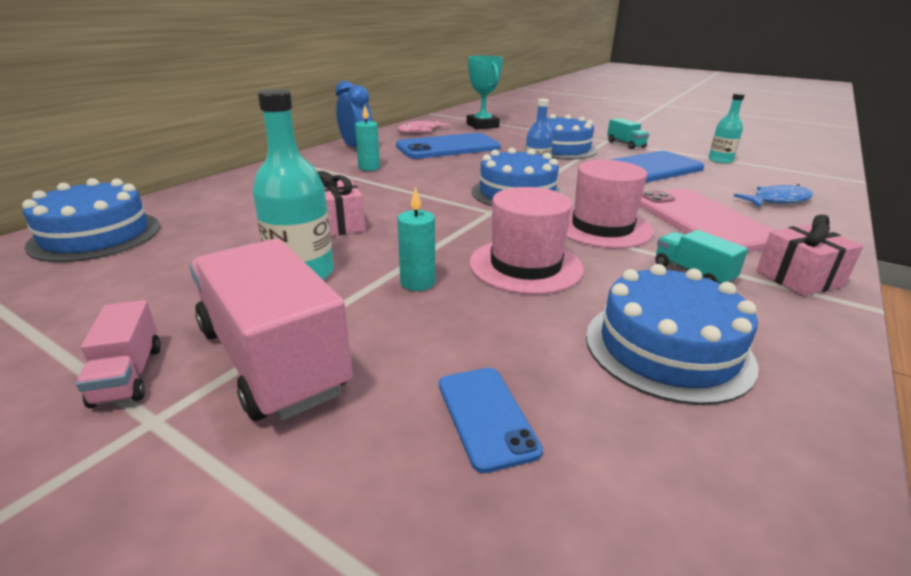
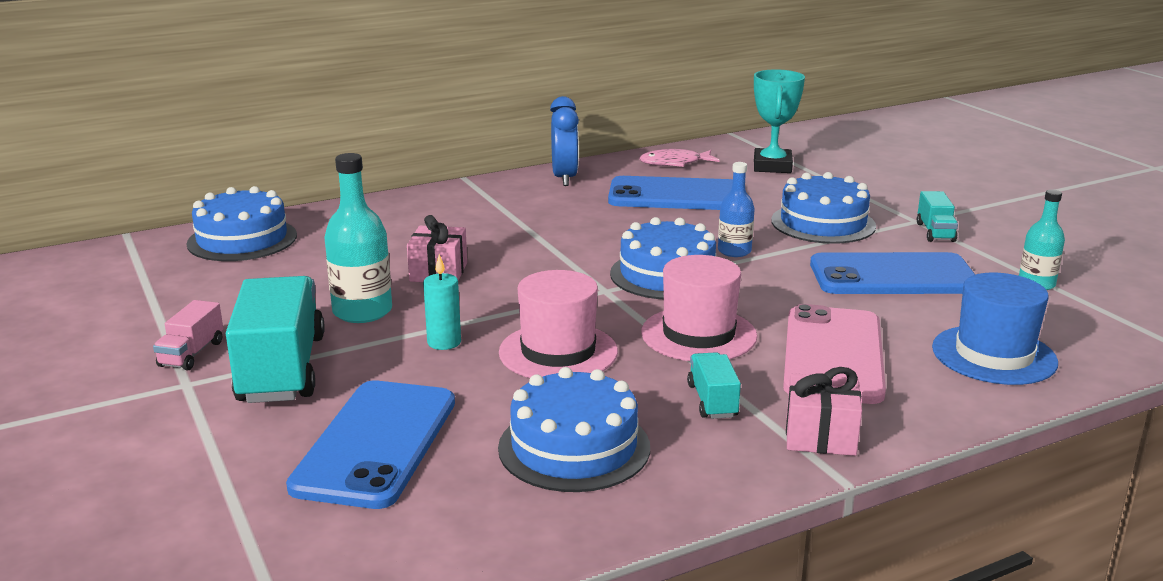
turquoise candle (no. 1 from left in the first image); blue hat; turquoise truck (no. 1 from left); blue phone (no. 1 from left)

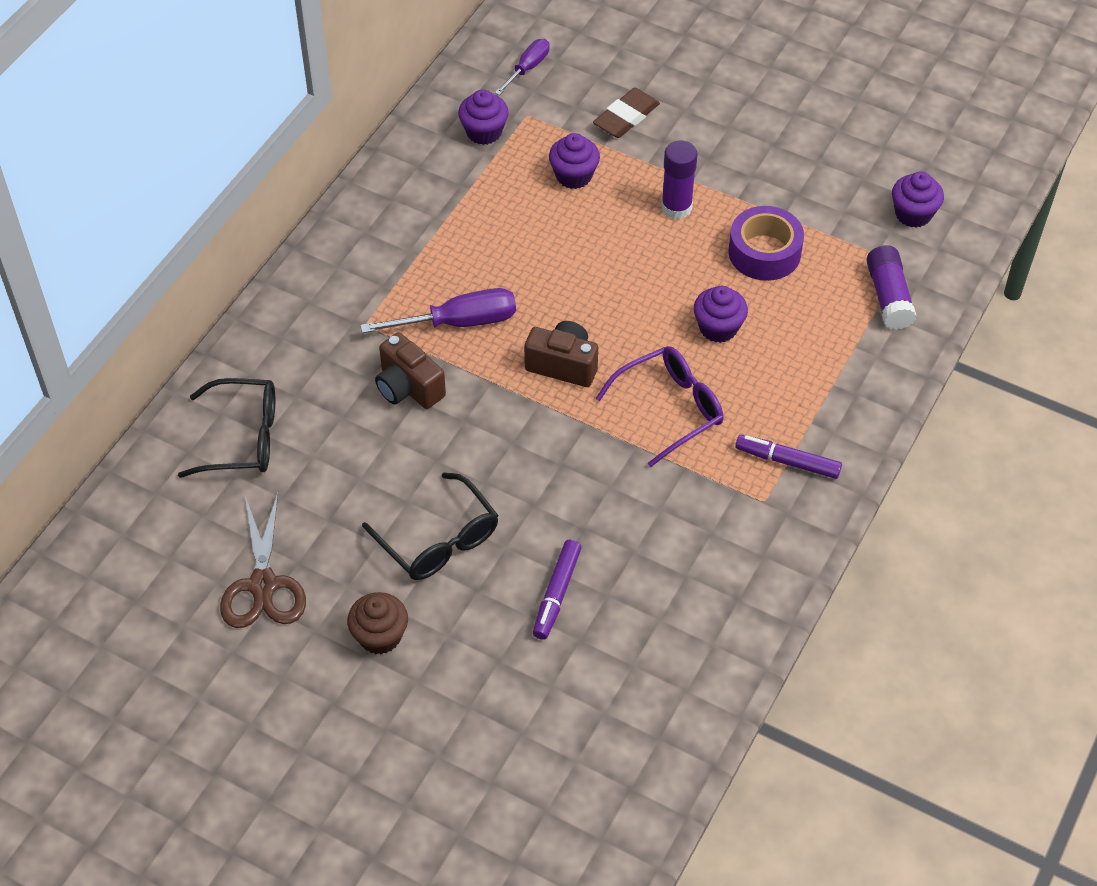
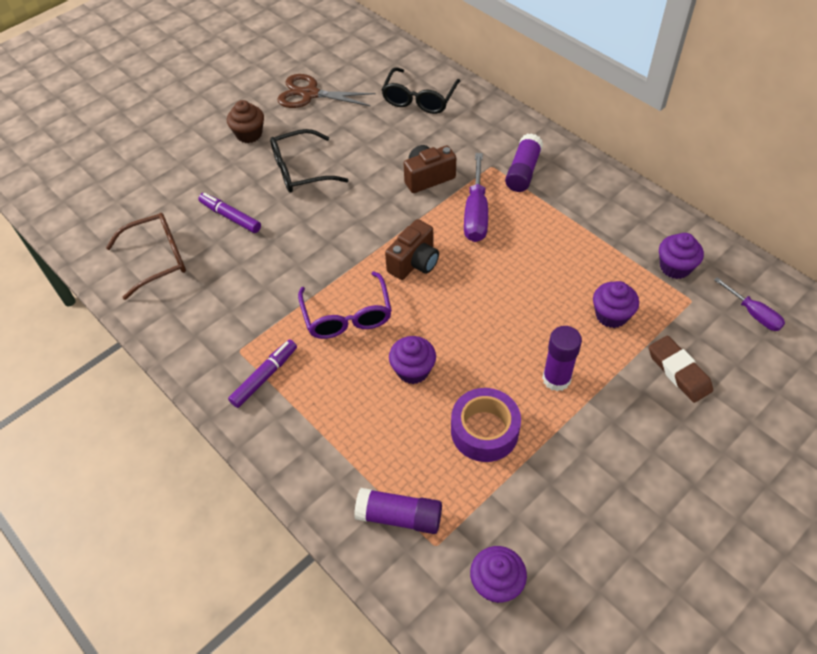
purple glue stick (no. 2 from left); brown glasses

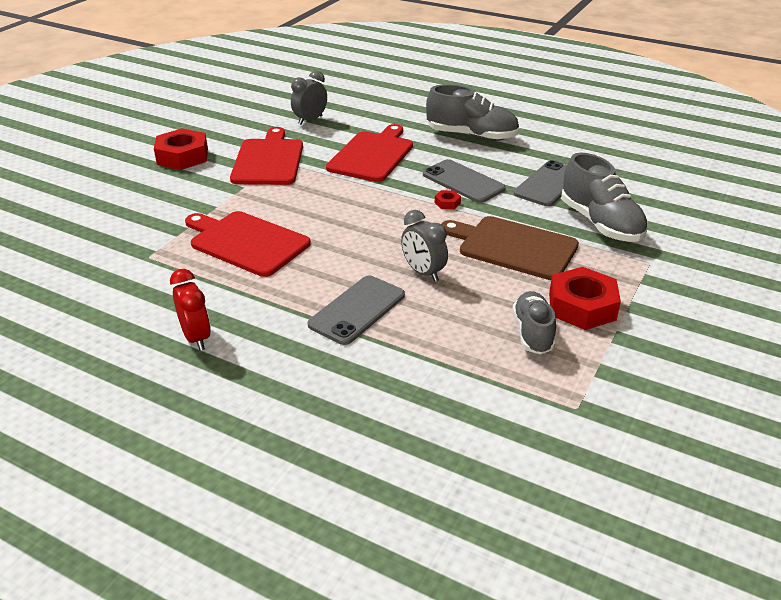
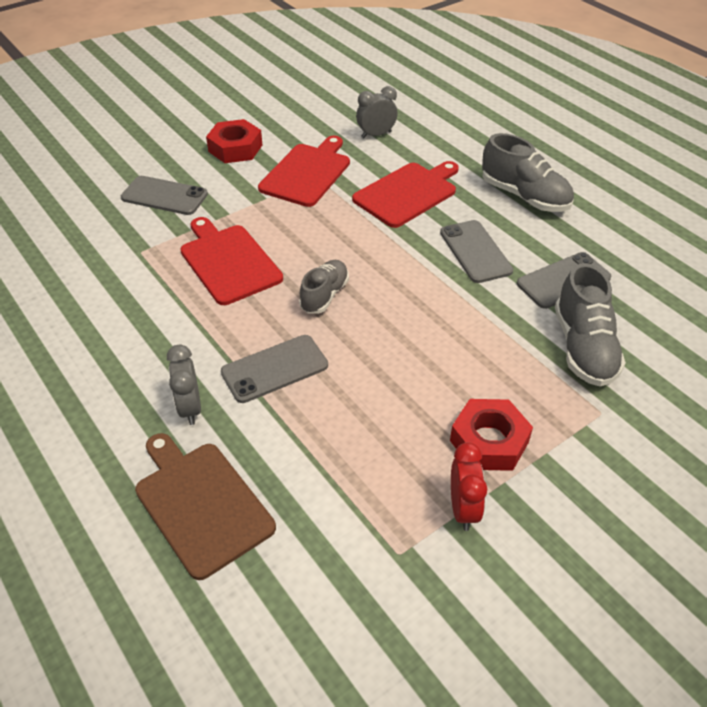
red nut (no. 2 from left in the first image); grey clock (no. 1 from left); brown cutting board; red clock; grey shoe (no. 1 from left); grey phone (no. 1 from left)

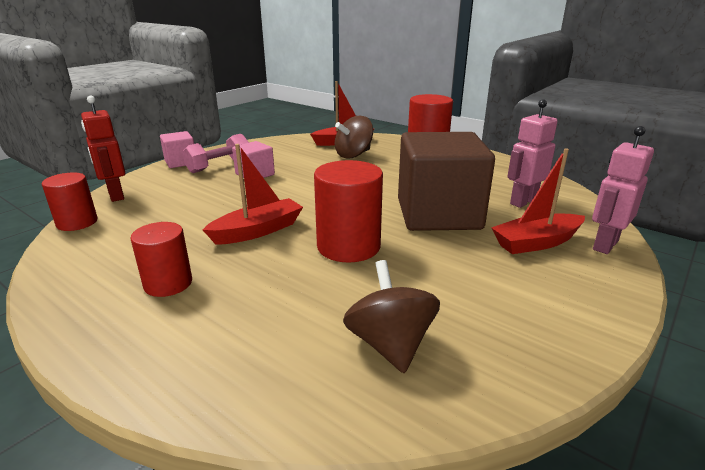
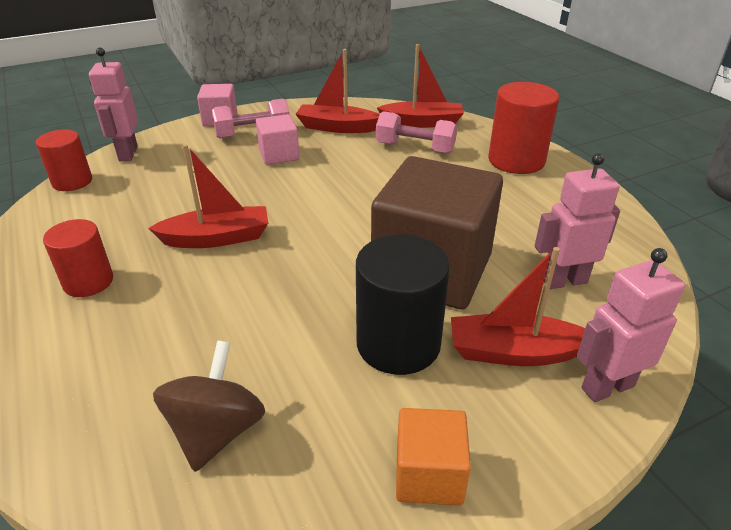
pink robot (no. 1 from left); pink dumbbell (no. 2 from left); red cylinder (no. 3 from left in the first image); red boat (no. 2 from left); black cylinder; orange cube

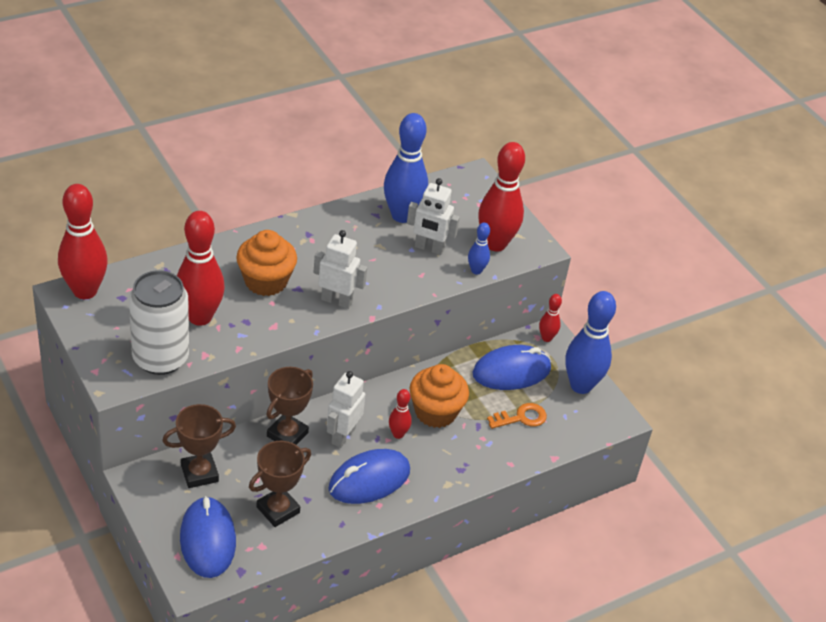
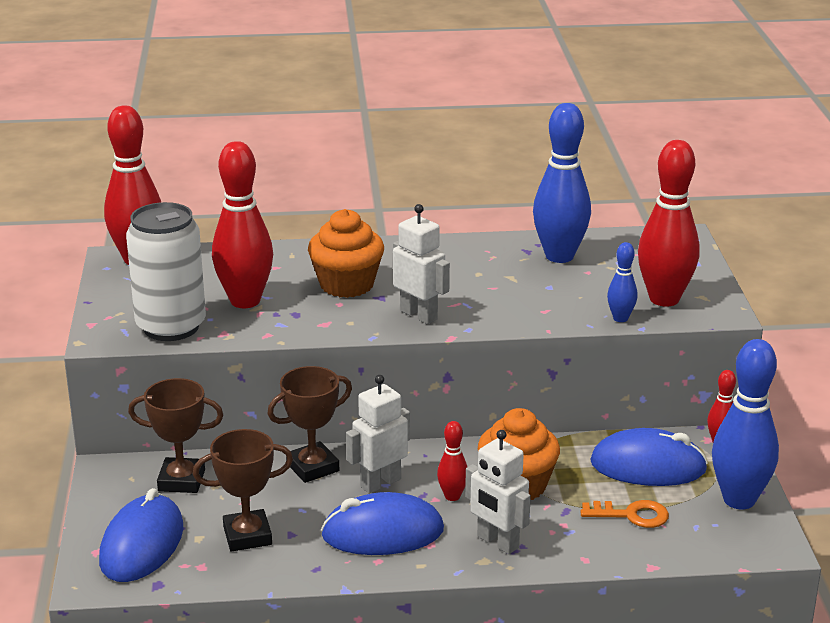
white robot (no. 3 from left)

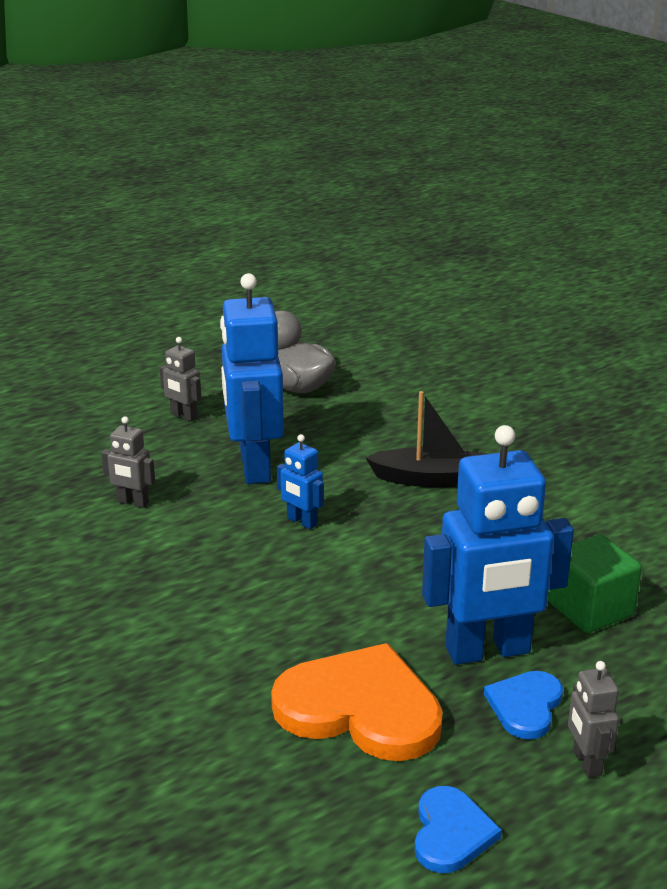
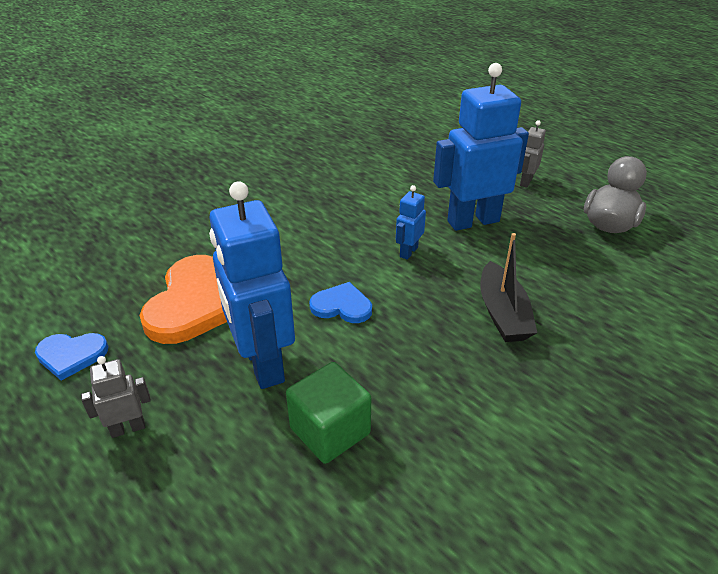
grey robot (no. 1 from left in the first image); blue heart (no. 2 from left)

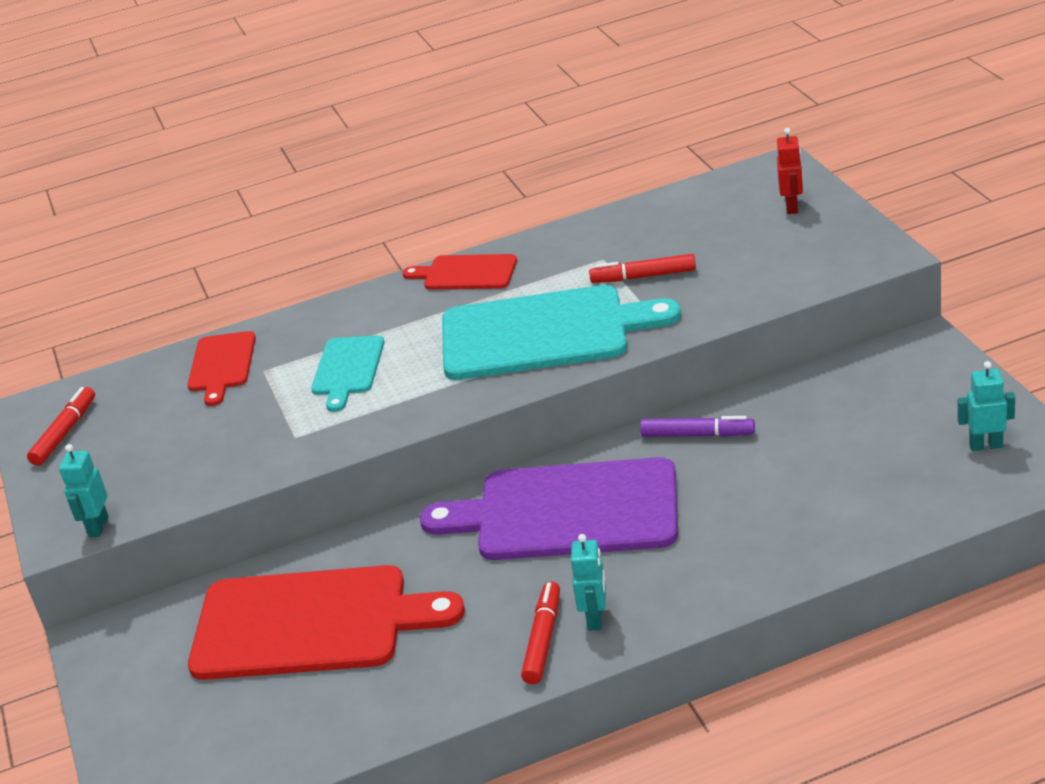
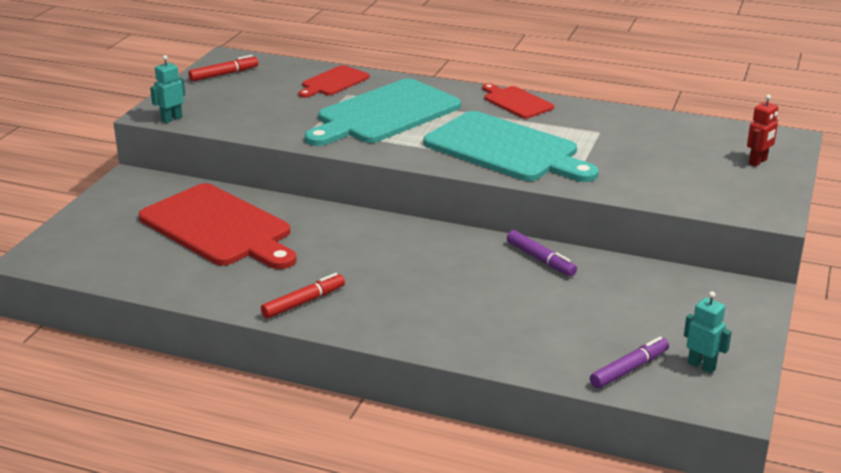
red marker (no. 3 from left in the first image); turquoise cutting board (no. 1 from left); purple cutting board; turquoise robot (no. 2 from left in the first image); purple marker (no. 2 from left)

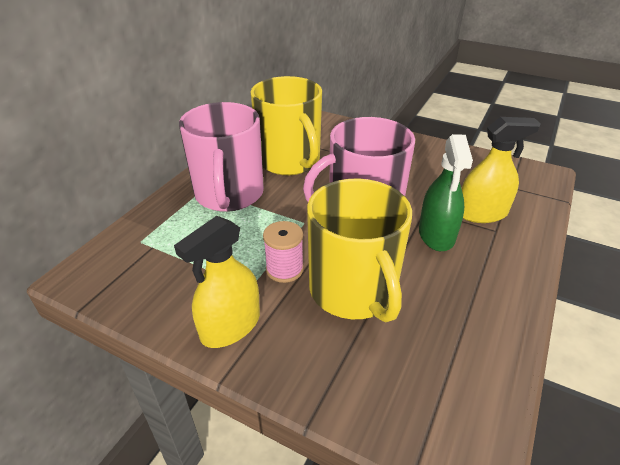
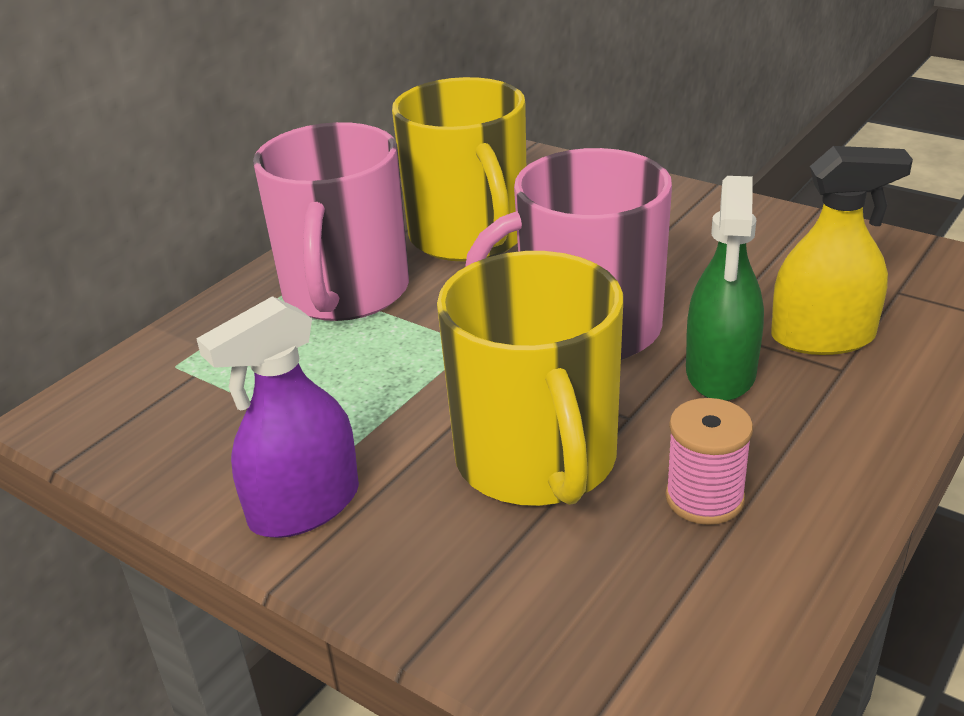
purple spray bottle; pink spool

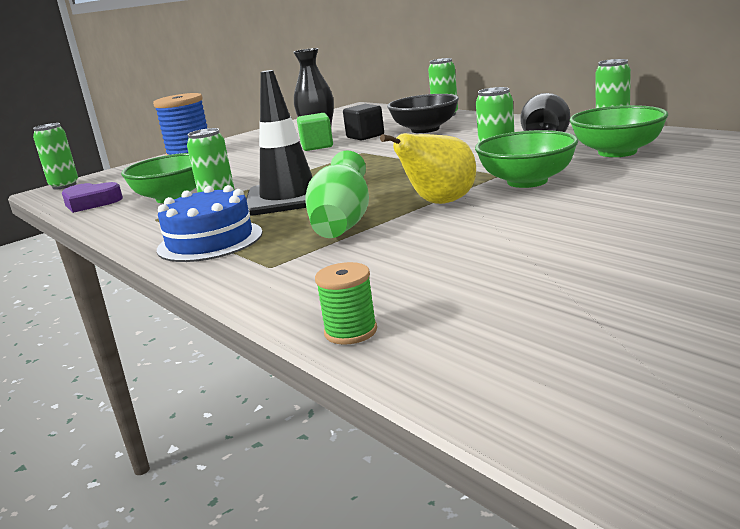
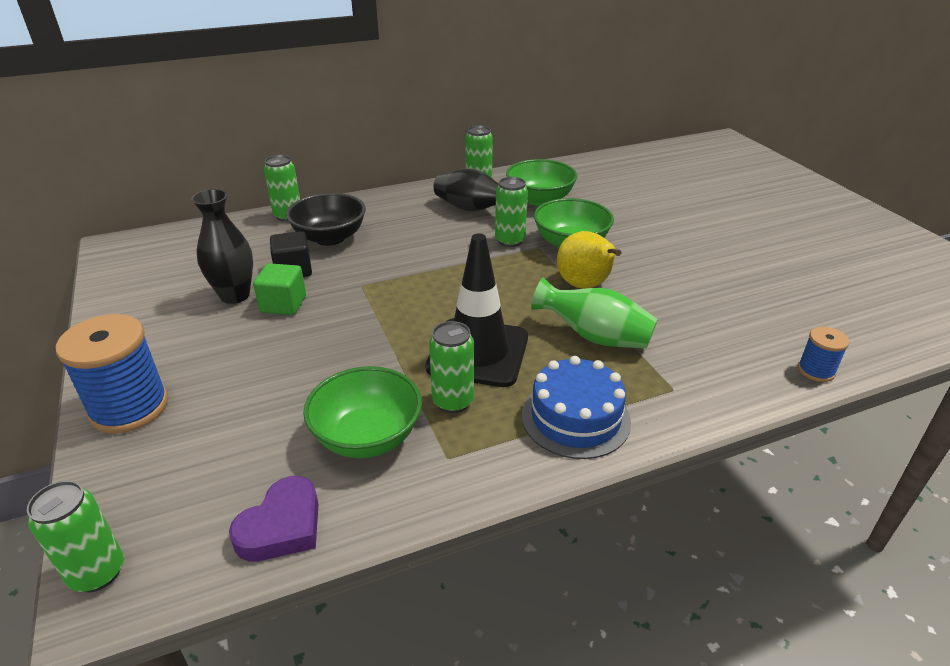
blue spool (no. 2 from left)

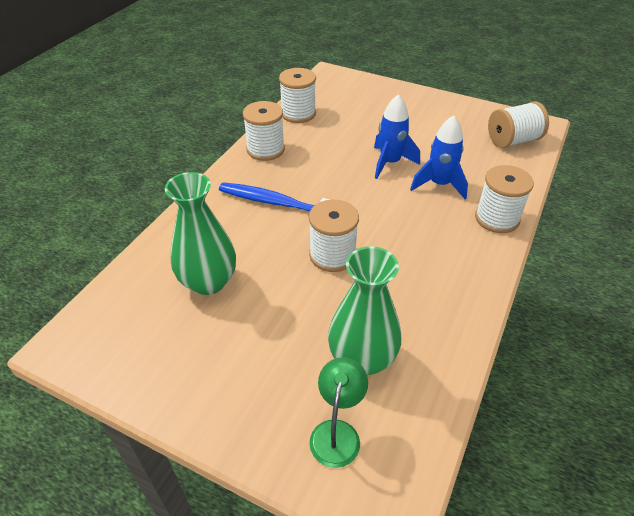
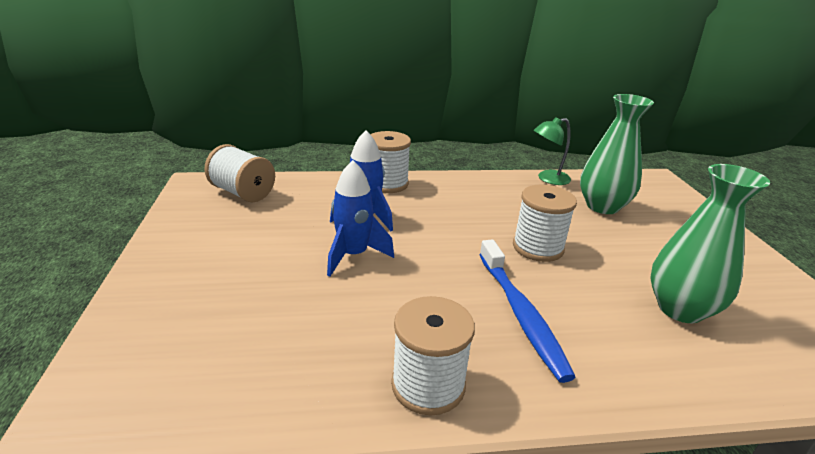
white spool (no. 2 from left in the first image); green lamp

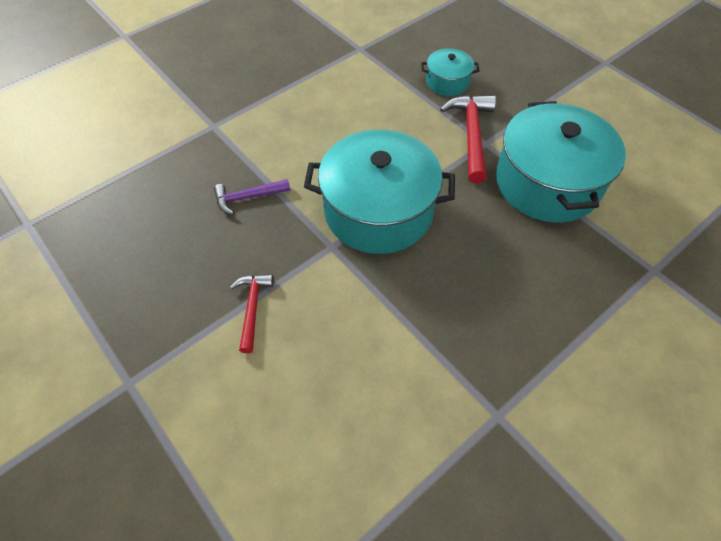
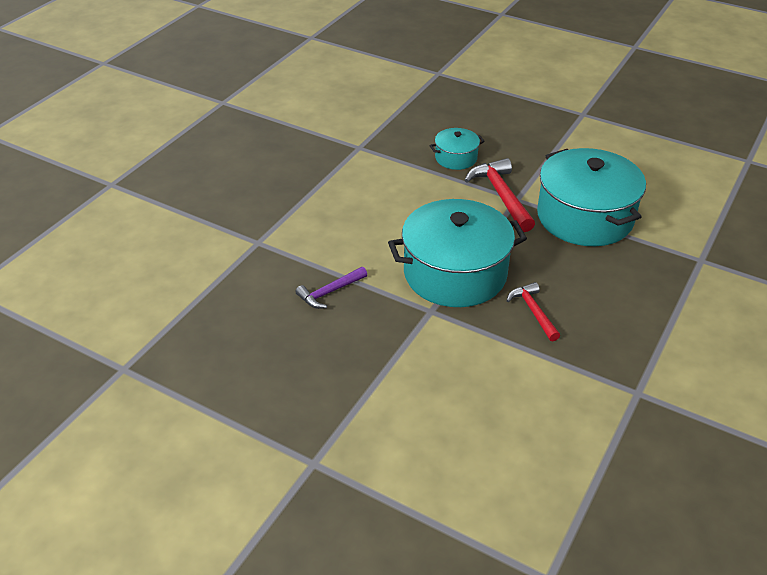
red hammer (no. 2 from left)

